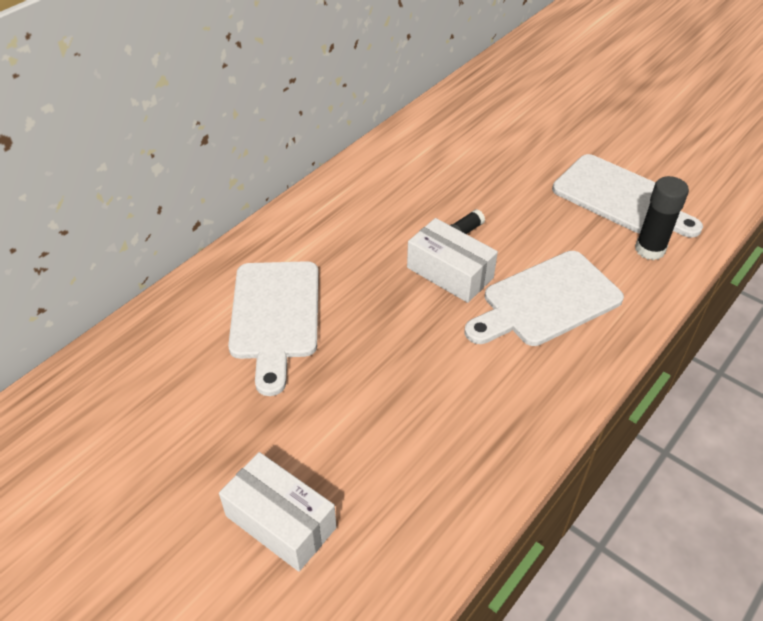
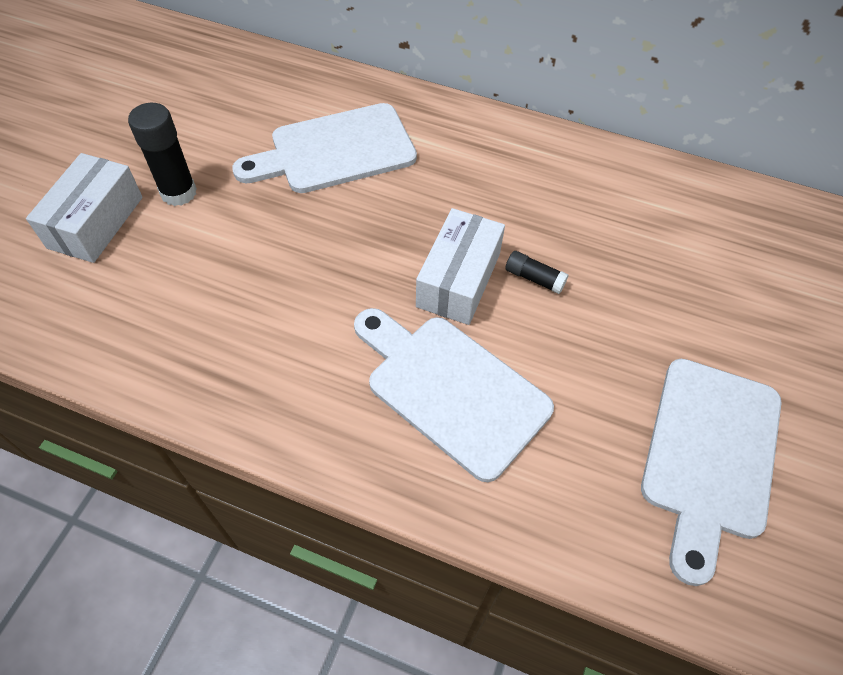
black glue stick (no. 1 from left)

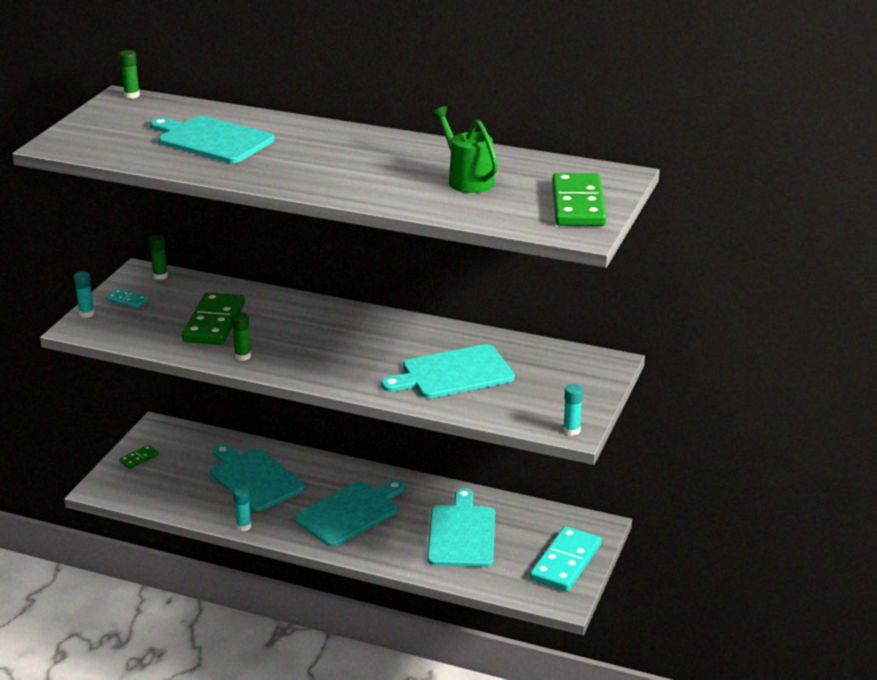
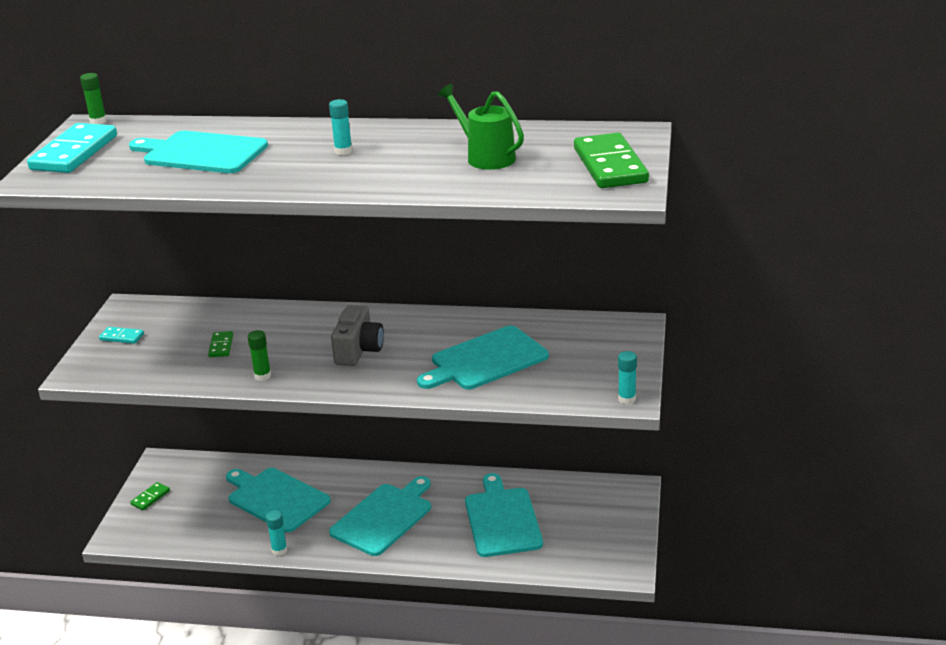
green glue stick (no. 2 from left in the first image); turquoise glue stick (no. 2 from left); green domino (no. 2 from left); turquoise domino (no. 1 from left); grey camera

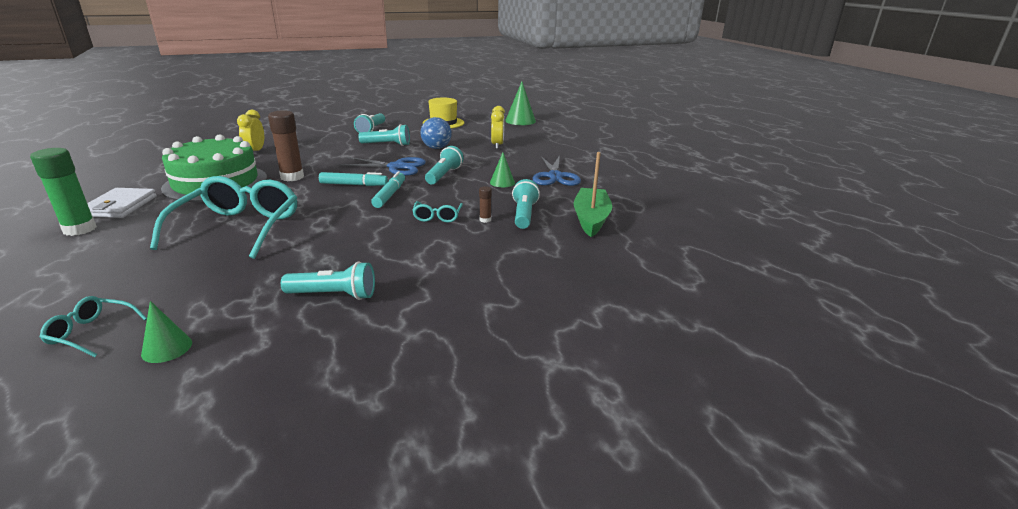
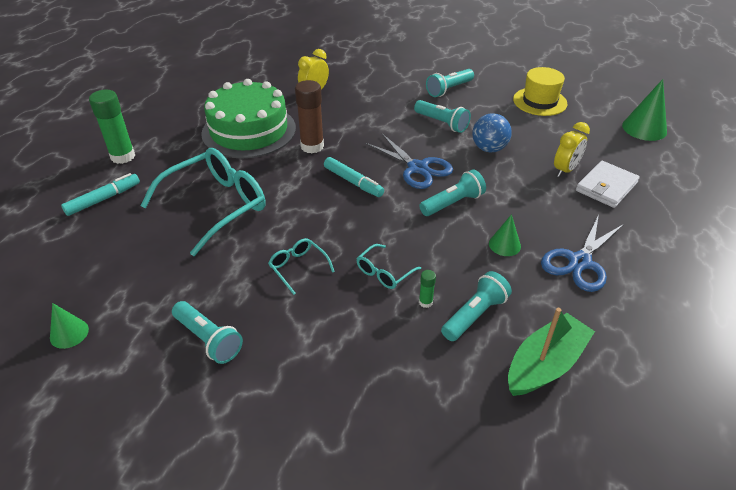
turquoise marker (no. 1 from left); green glue stick (no. 2 from left); white wallet; turquoise glasses (no. 2 from left)

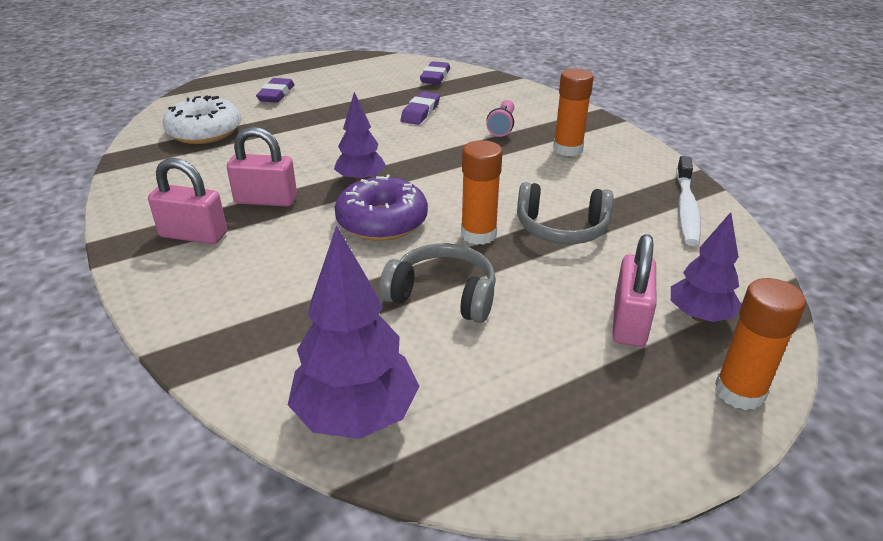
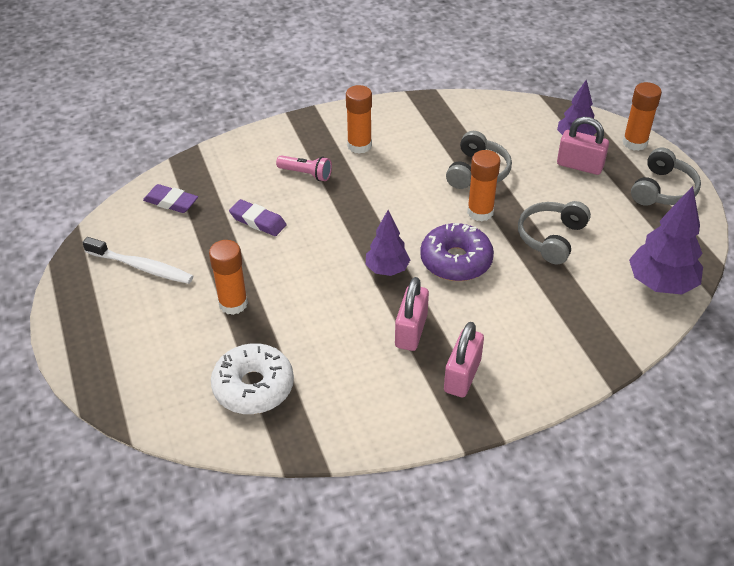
purple eraser (no. 1 from left in the first image); white toothbrush; grey headphones (no. 3 from left); orange glue stick (no. 1 from left)

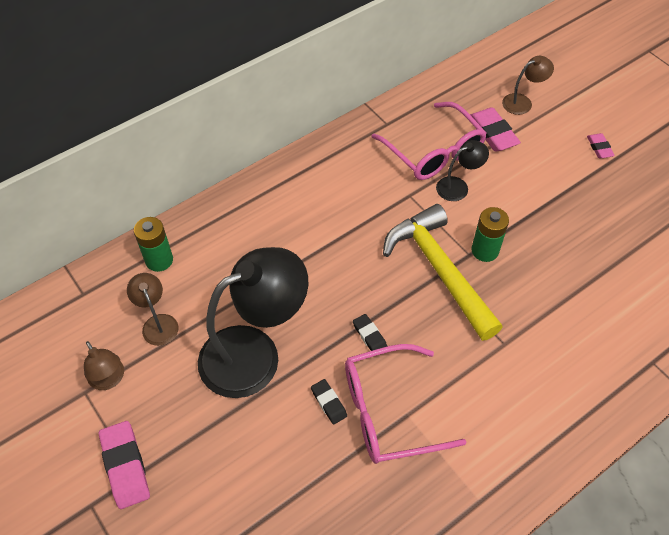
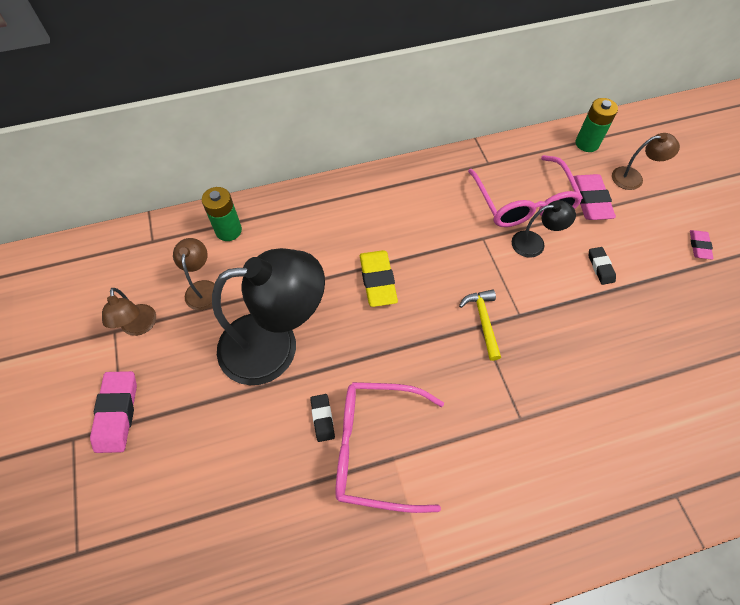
yellow hammer; green battery (no. 2 from left); black eraser (no. 2 from left); yellow eraser

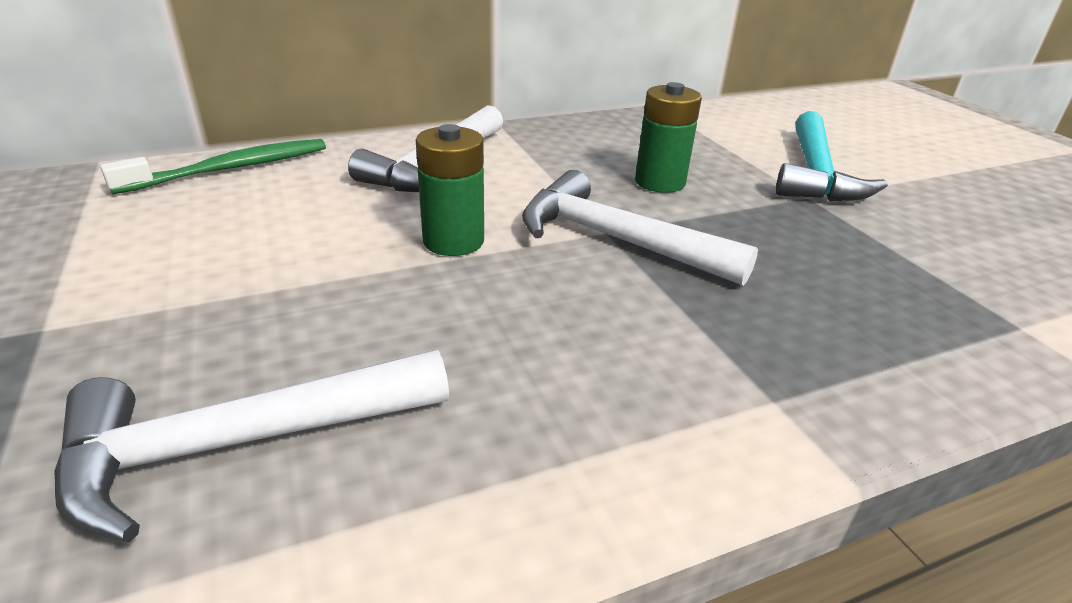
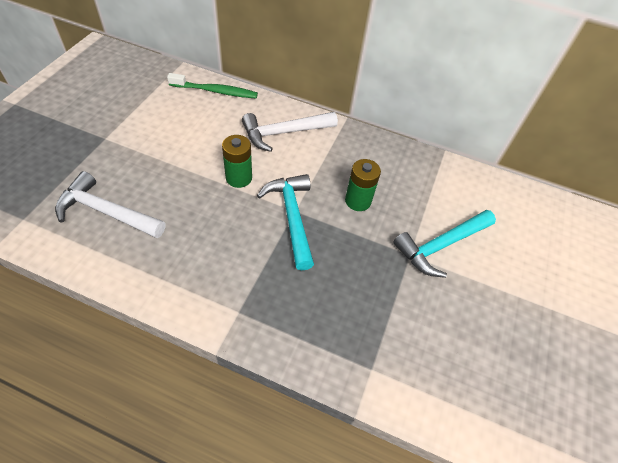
turquoise hammer (no. 1 from left)

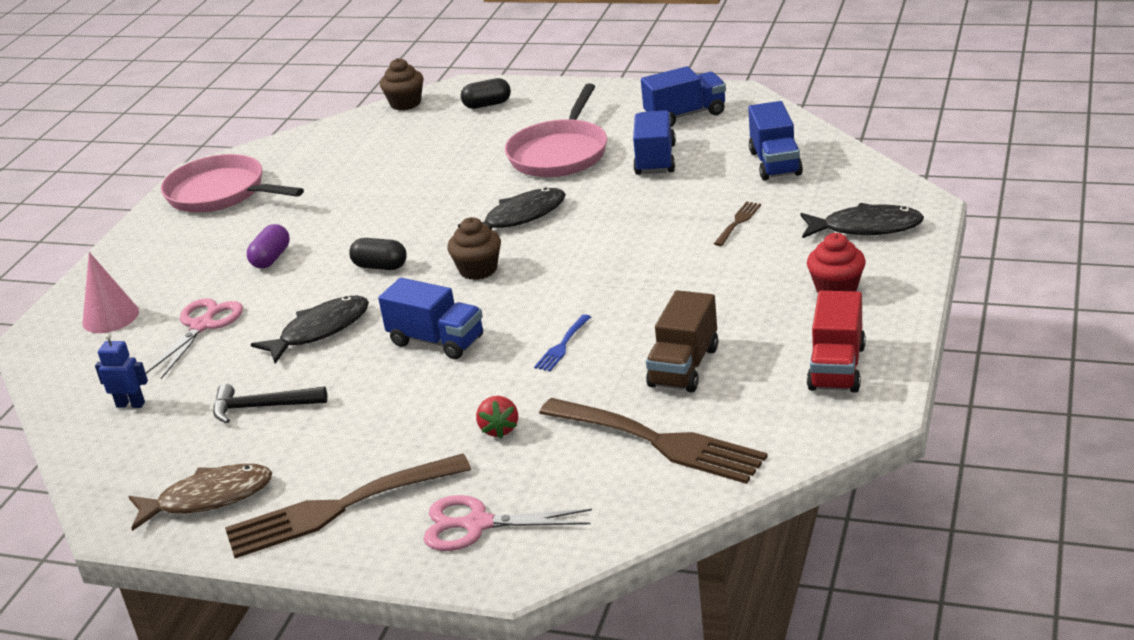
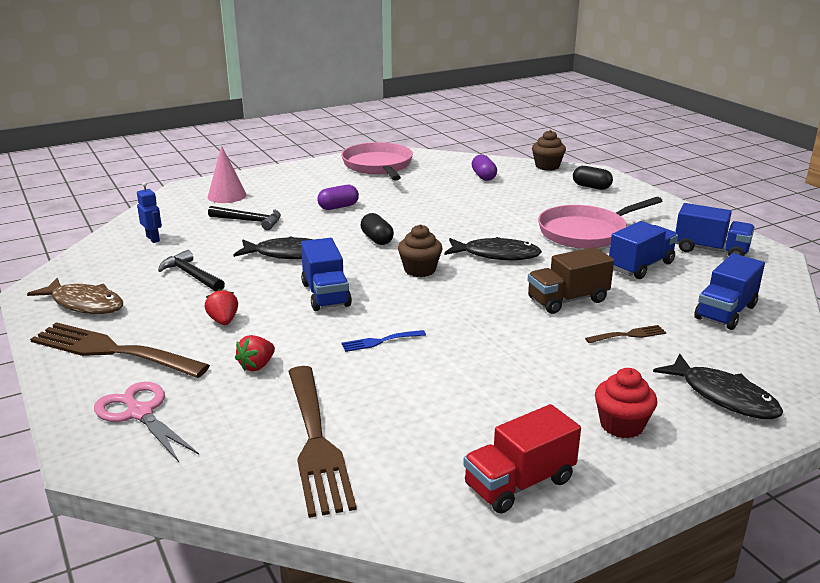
brown truck; black hammer (no. 2 from left); purple capsule (no. 2 from left); red strawberry (no. 1 from left)

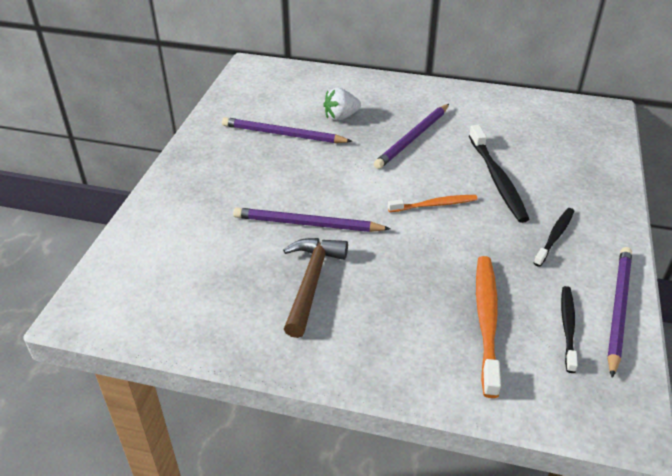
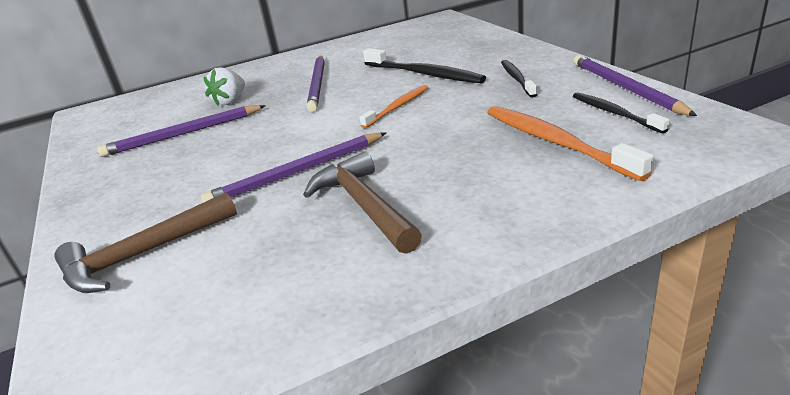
brown hammer (no. 1 from left)

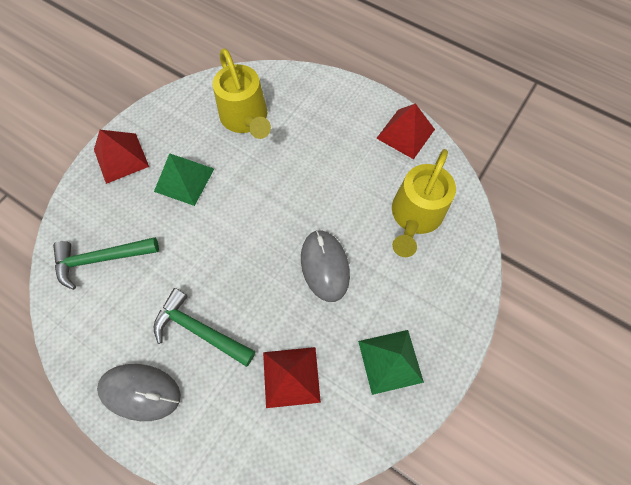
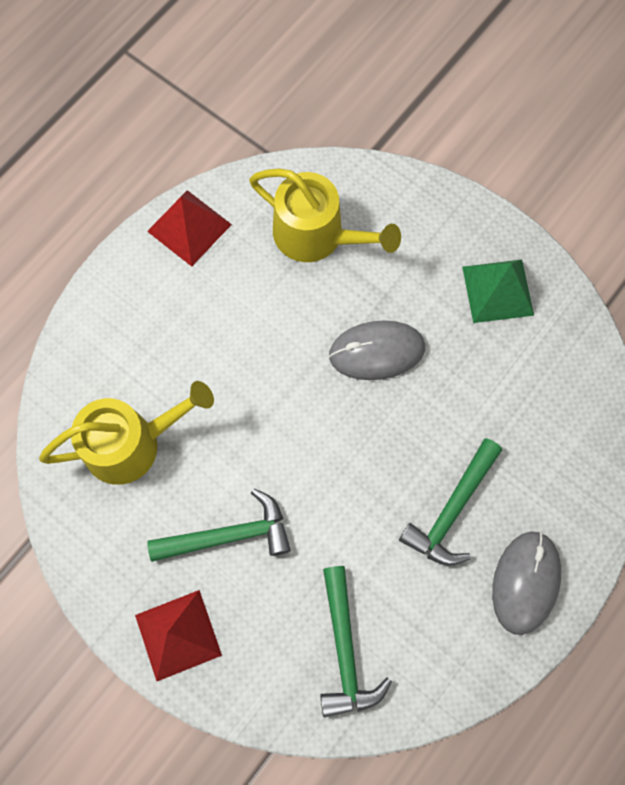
green hammer (no. 1 from left); red pyramid (no. 2 from left in the first image)

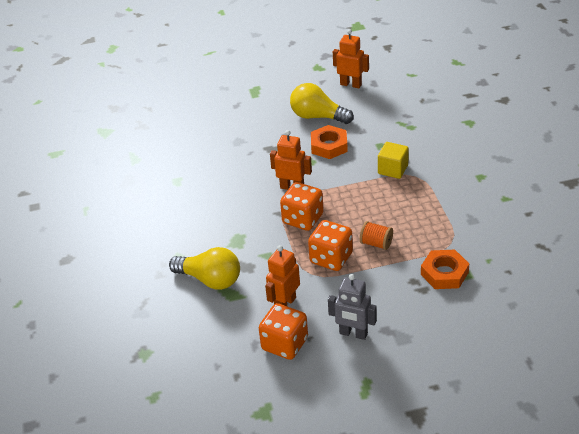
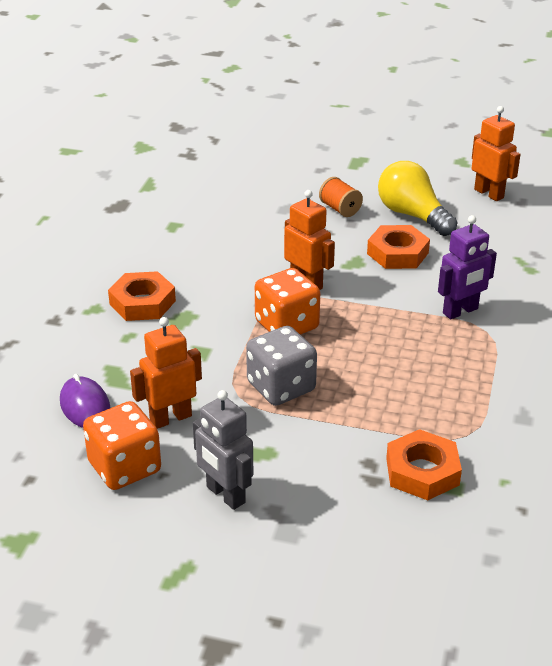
purple robot; grey dice; orange spool; yellow light bulb (no. 1 from left in the first image); orange nut (no. 1 from left); purple mouse

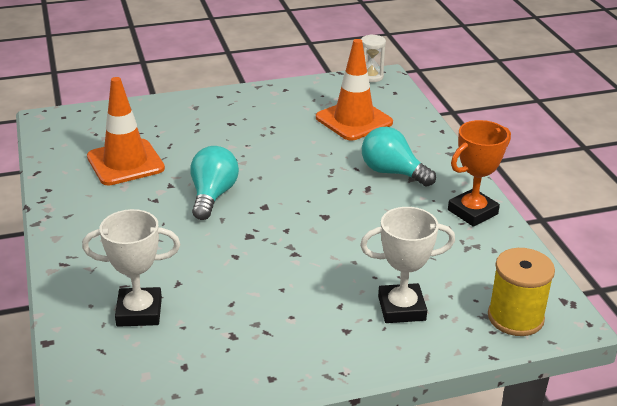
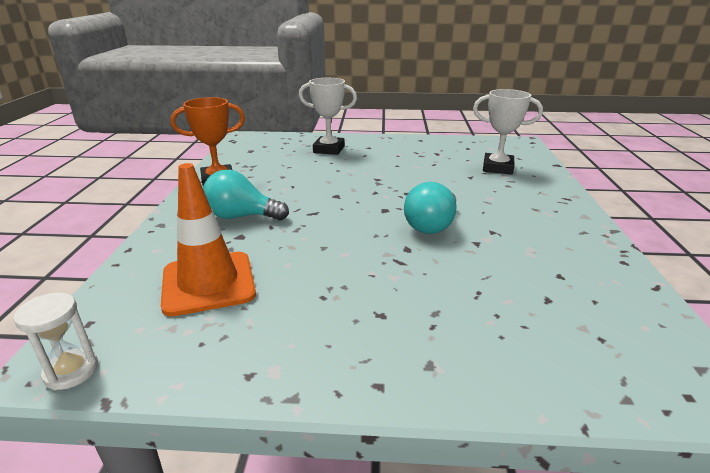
orange traffic cone (no. 1 from left in the first image); turquoise light bulb (no. 1 from left); yellow spool

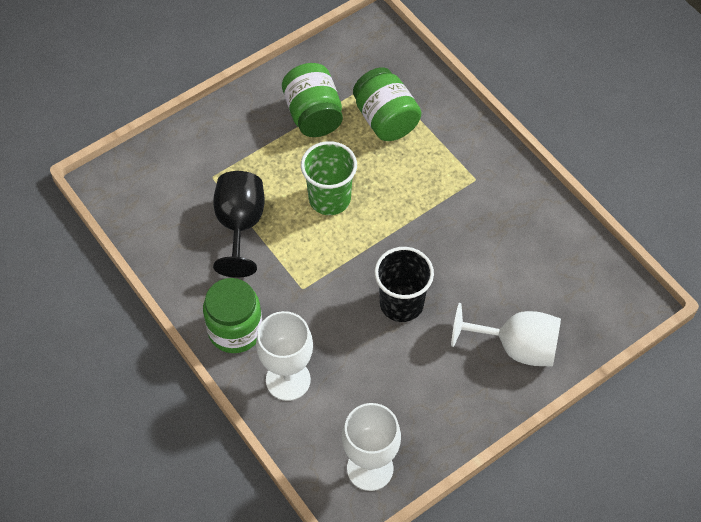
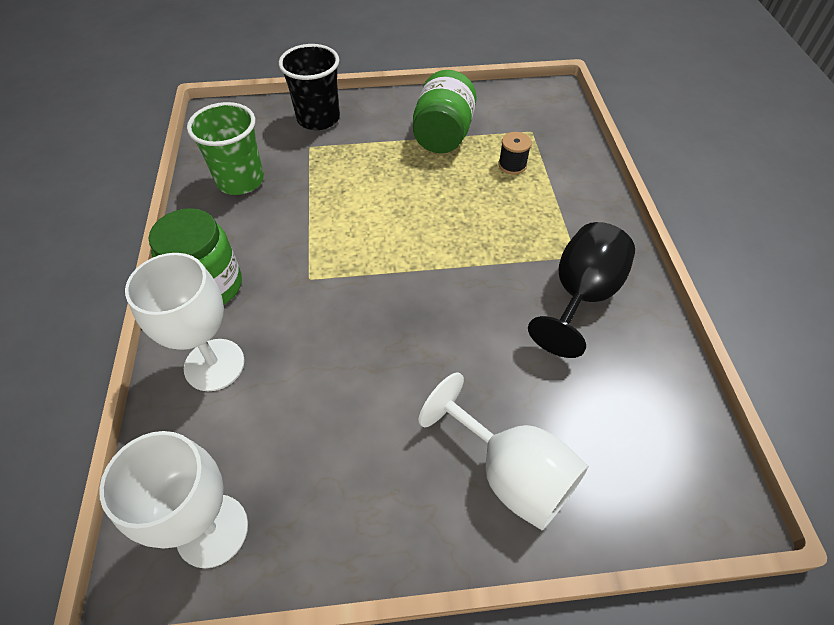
black spool; green cup; black goblet; black cup

